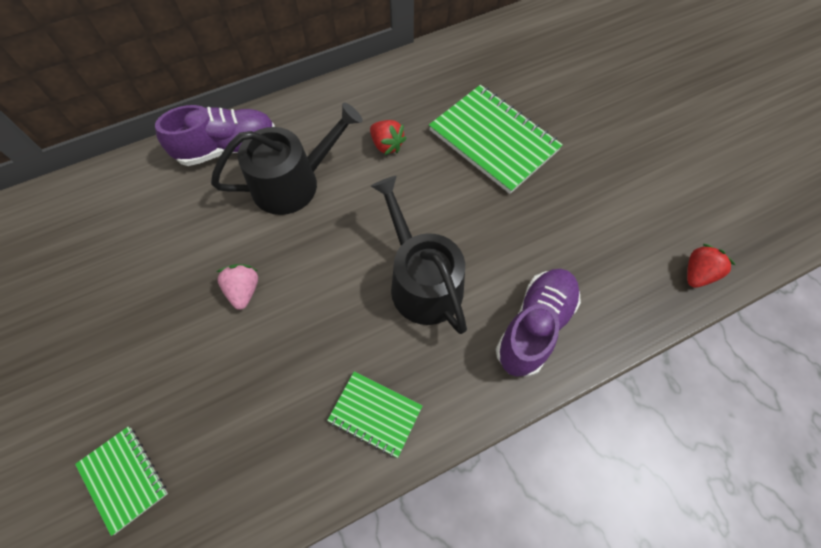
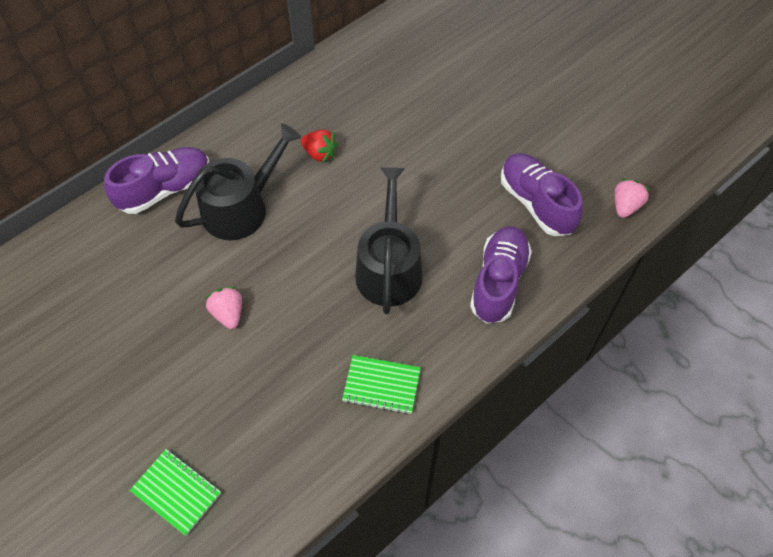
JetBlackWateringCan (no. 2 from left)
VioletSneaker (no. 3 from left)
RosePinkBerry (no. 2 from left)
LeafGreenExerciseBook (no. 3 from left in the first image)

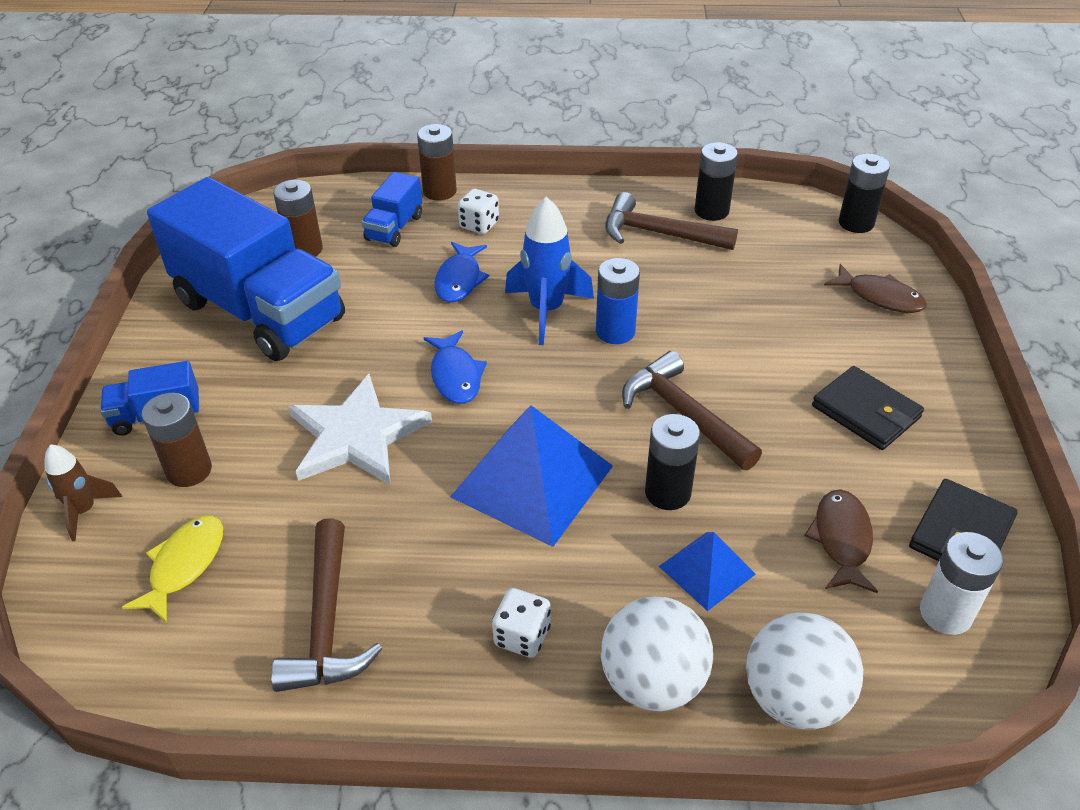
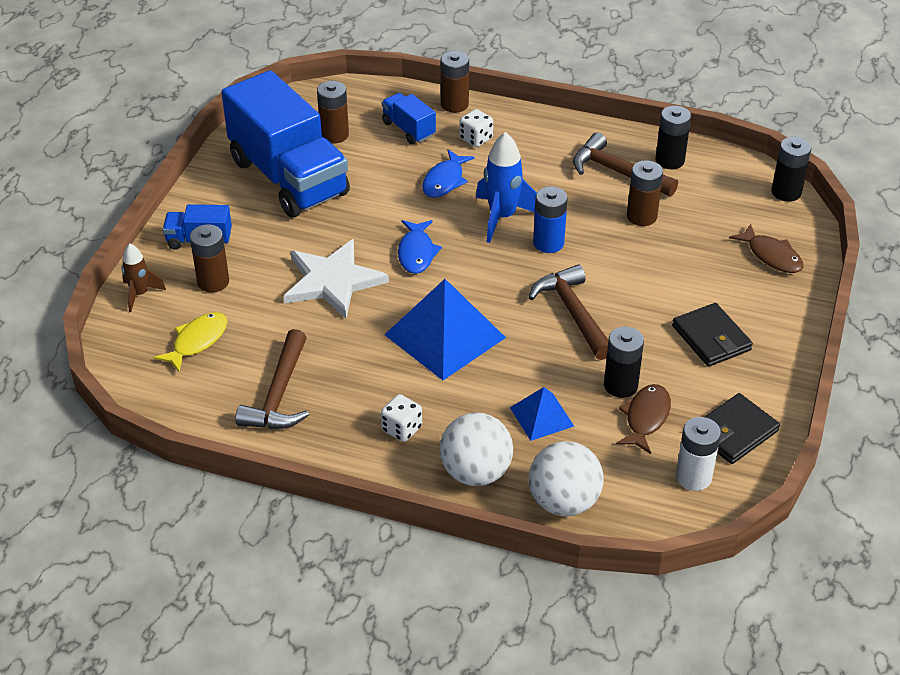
CobaltLorry (no. 3 from left)
JetBlackAaBattery (no. 1 from left)
RussetAaBattery (no. 4 from left)

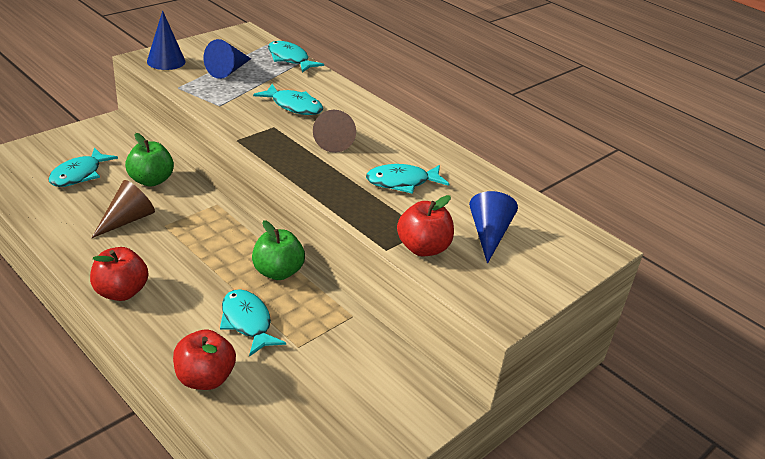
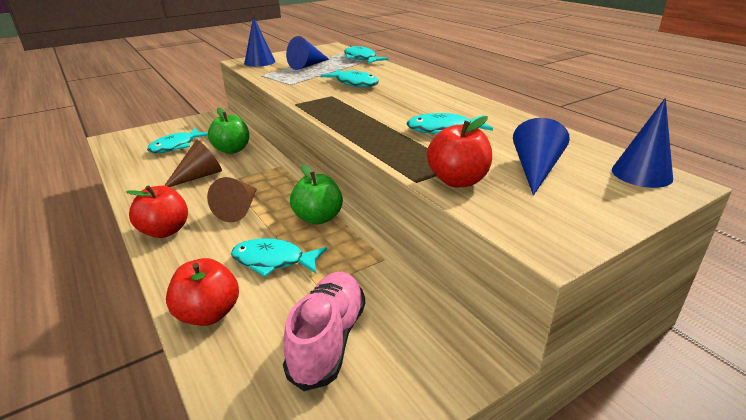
RussetCone (no. 2 from left)
AquaFish (no. 2 from left)
RosePinkSneaker
CobaltCone (no. 4 from left)

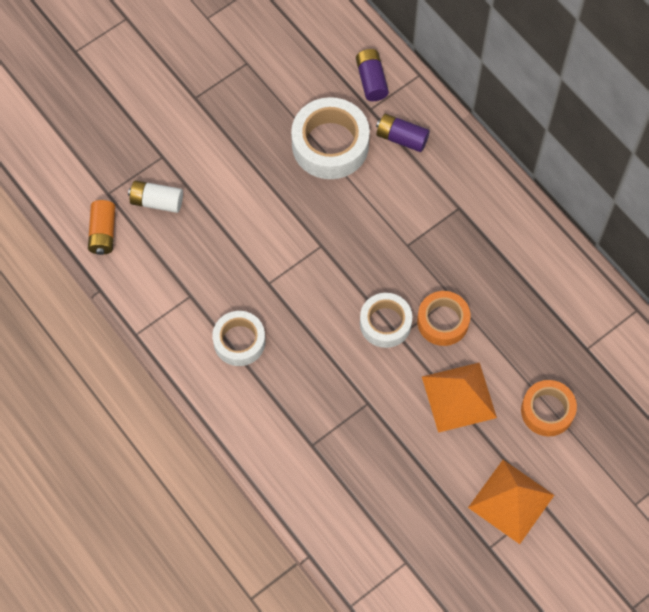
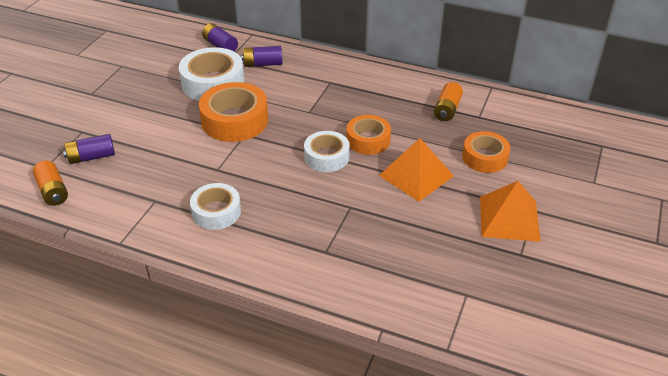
VioletAaBattery (no. 1 from left)
OrangeRollOfTape (no. 1 from left)
OrangeAaBattery (no. 2 from left)

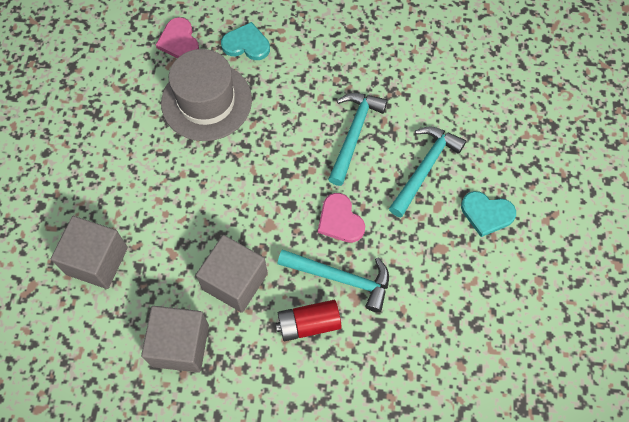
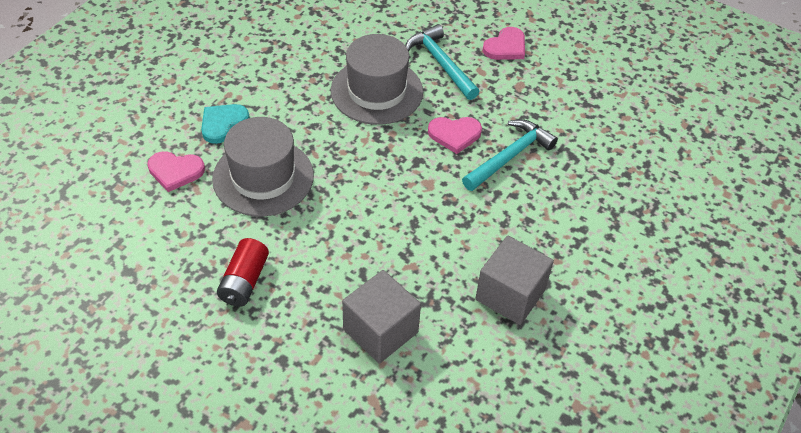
RedAaBattery
AshGreyHat (no. 2 from left)
RosePinkHeartShape (no. 3 from left)
AshGreyCube (no. 3 from left in the first image)

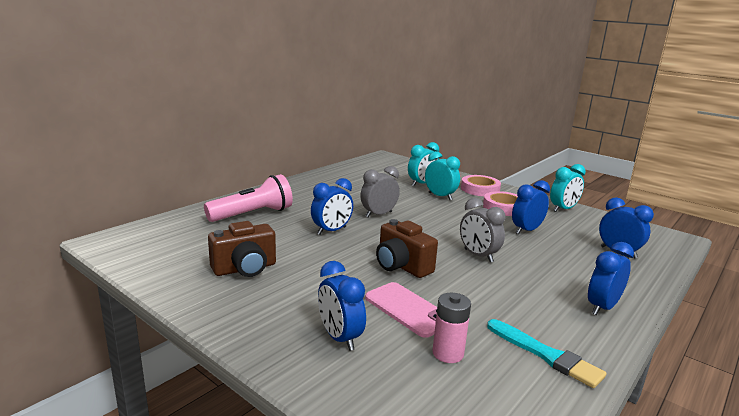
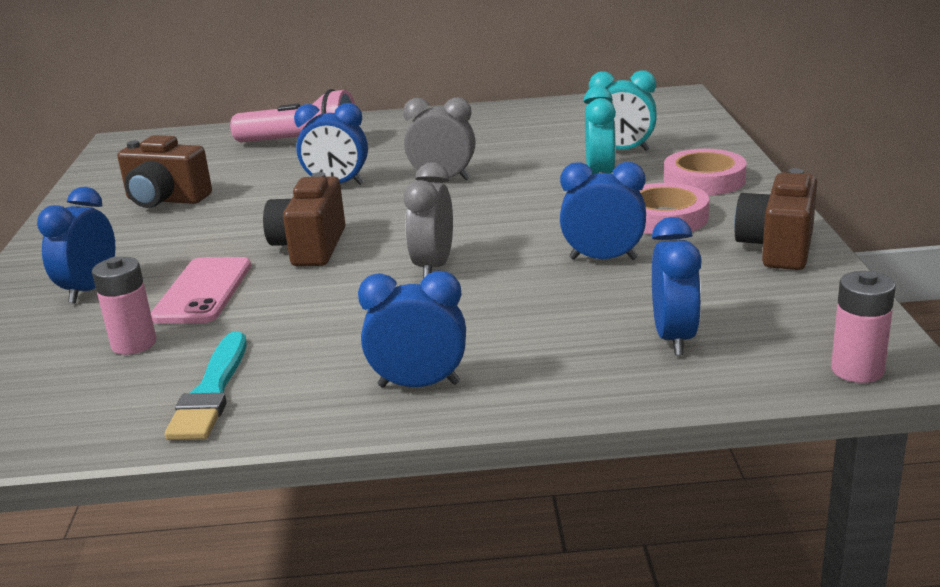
RussetCamera (no. 3 from left)
RosePinkAaBattery (no. 2 from left)

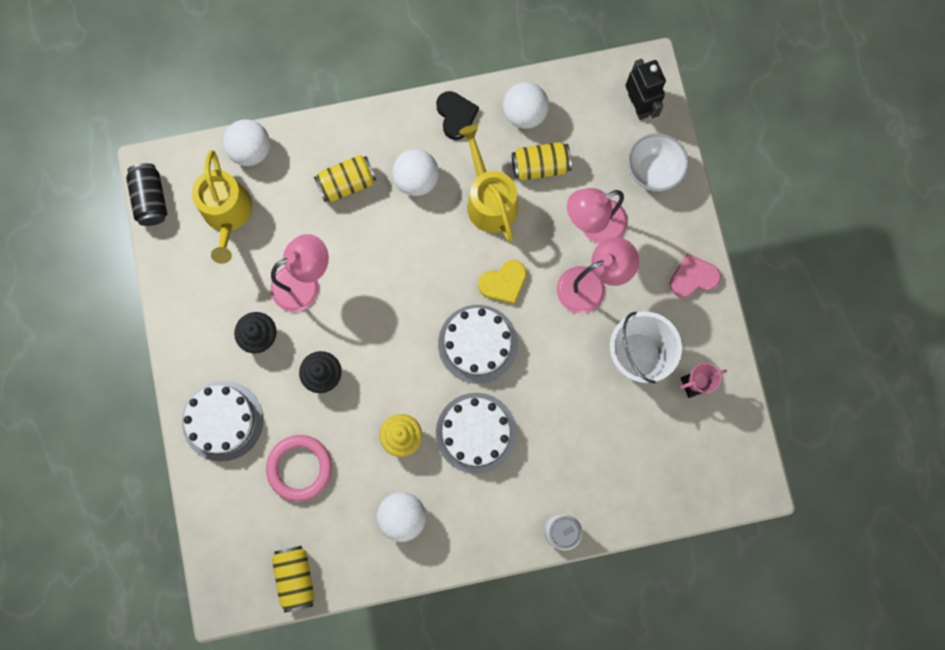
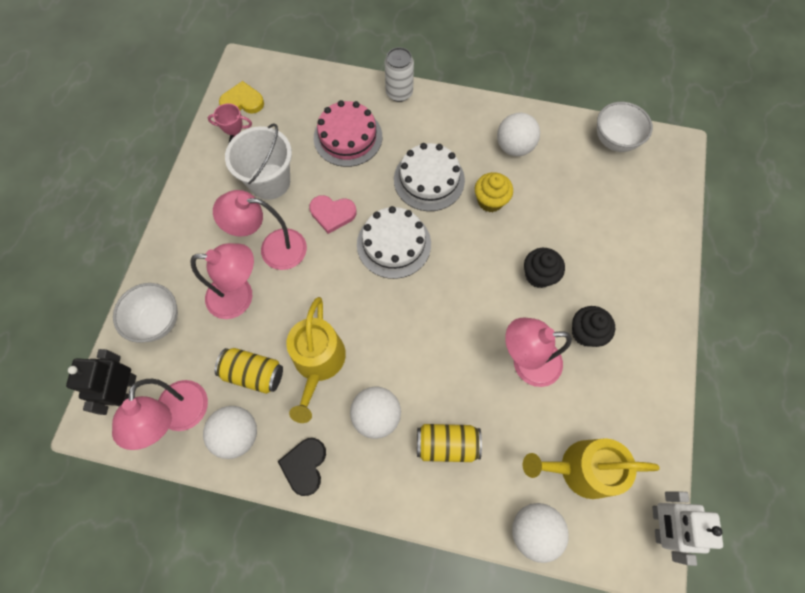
RosePinkReadingLamp (no. 1 from left)
GoldenHeartShape
RosePinkHeartShape
RosePinkGateau
GoldenWateringCan (no. 2 from left)
WhiteDeepDish (no. 2 from left)
WhiteToyRobot
WhiteGateau (no. 1 from left in the first image)
RosePinkHoop

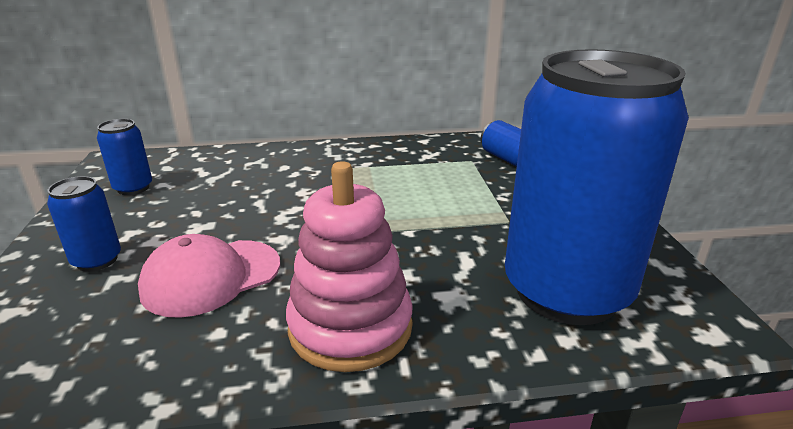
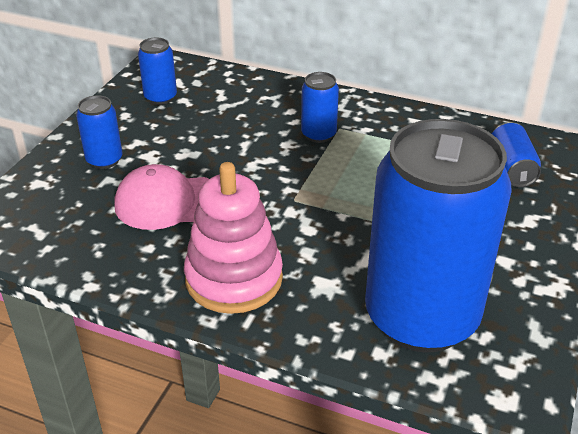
CobaltCan (no. 3 from left)

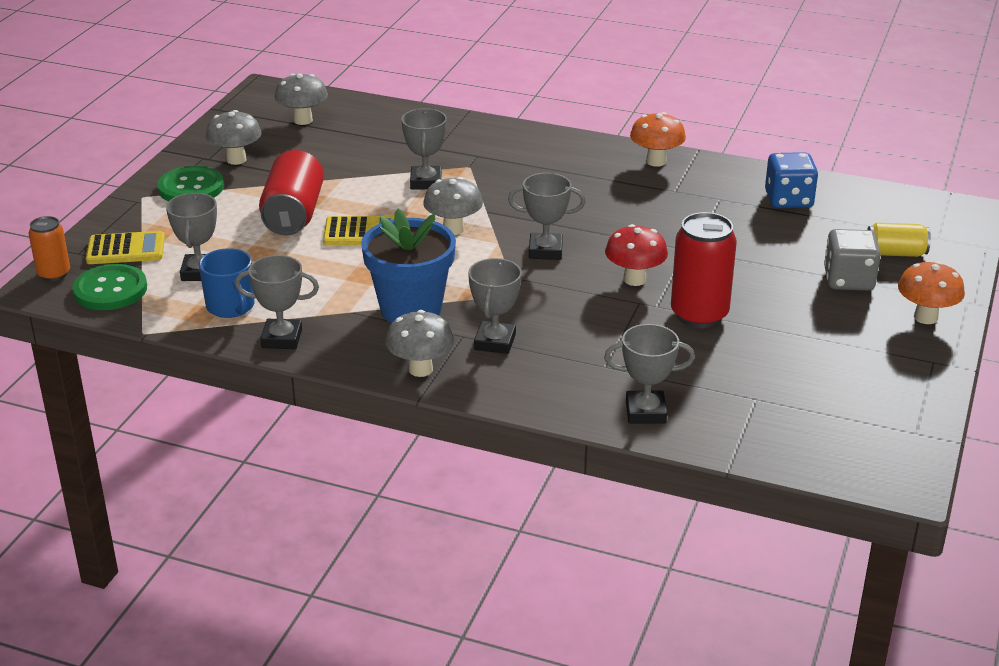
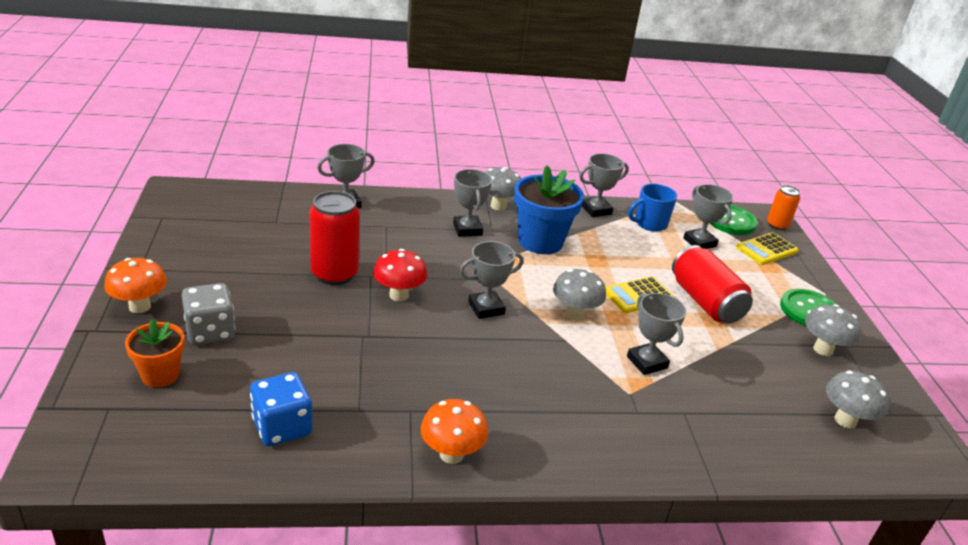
OrangePottedPlant
CobaltMug

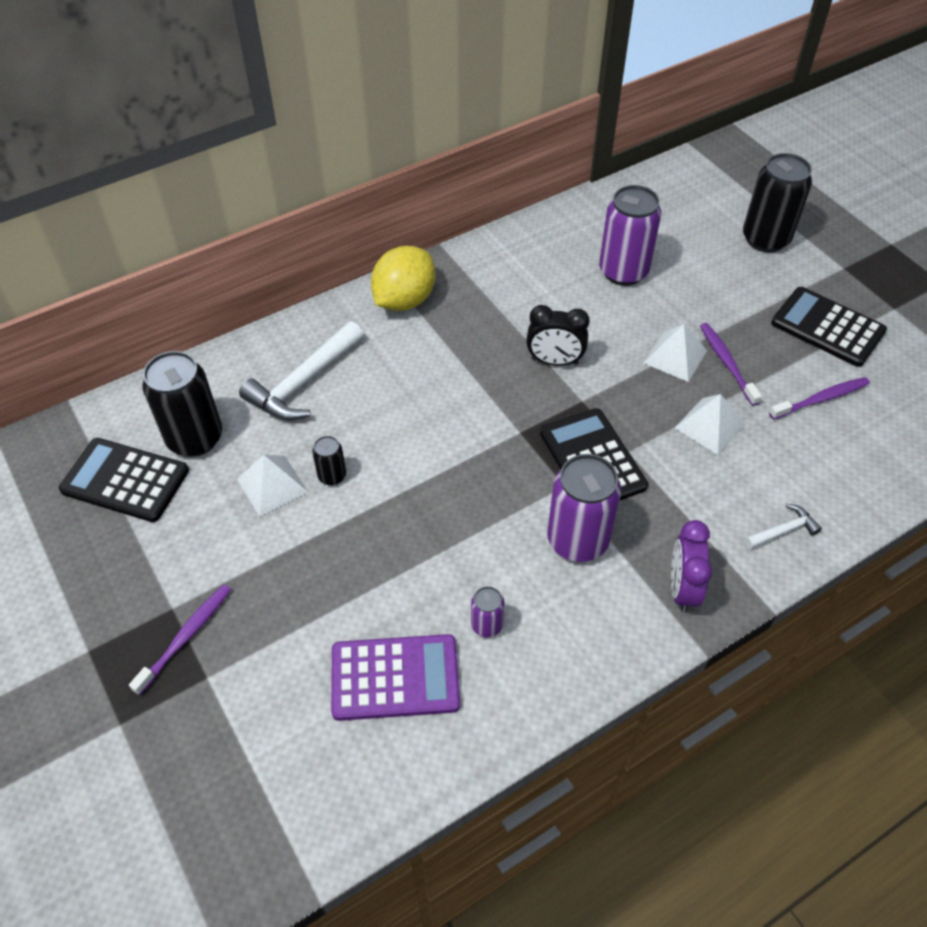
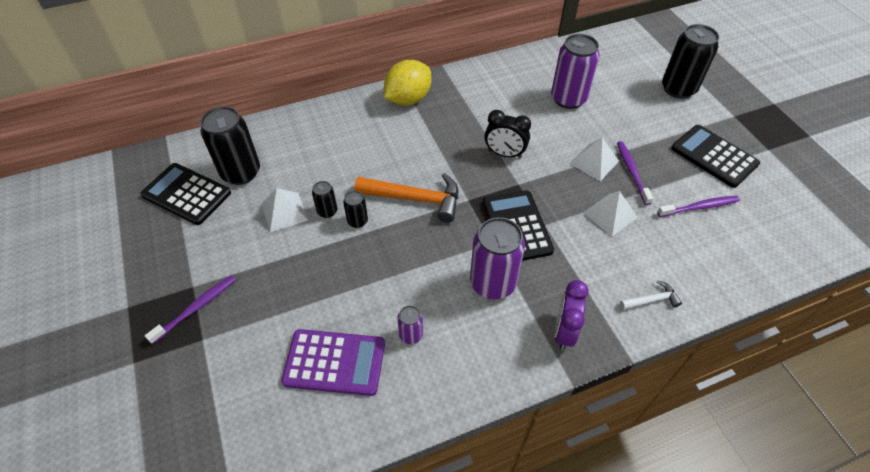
JetBlackCan (no. 3 from left)
OrangeClawHammer
WhiteClawHammer (no. 1 from left in the first image)

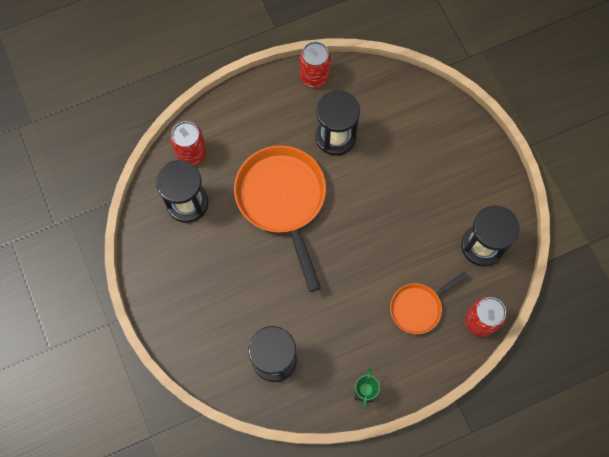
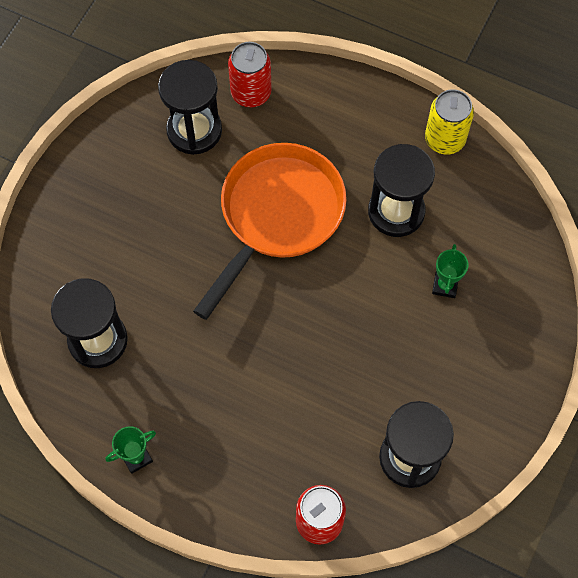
GoldenCan
LeafGreenAwardCup (no. 2 from left)
OrangeFryingPan (no. 2 from left in the first image)

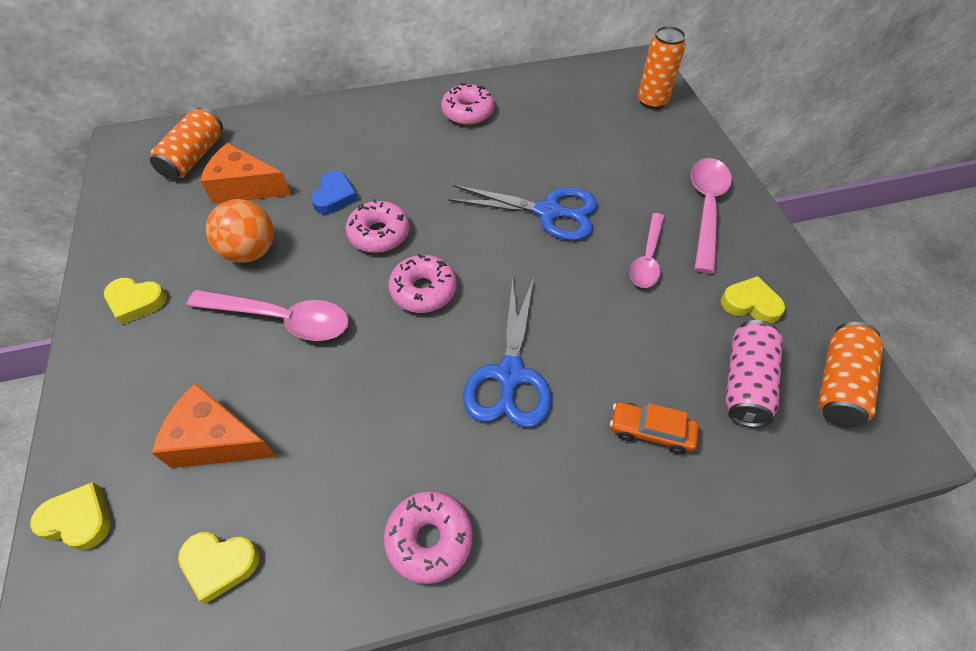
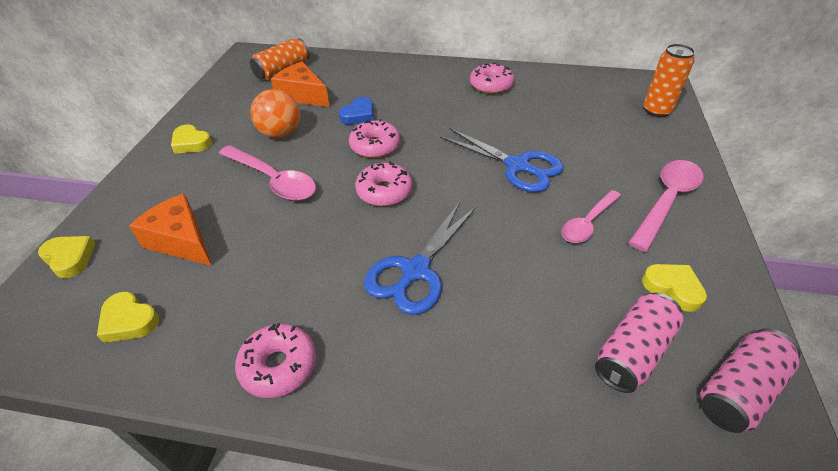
RosePinkCan (no. 2 from left)
OrangeCar

